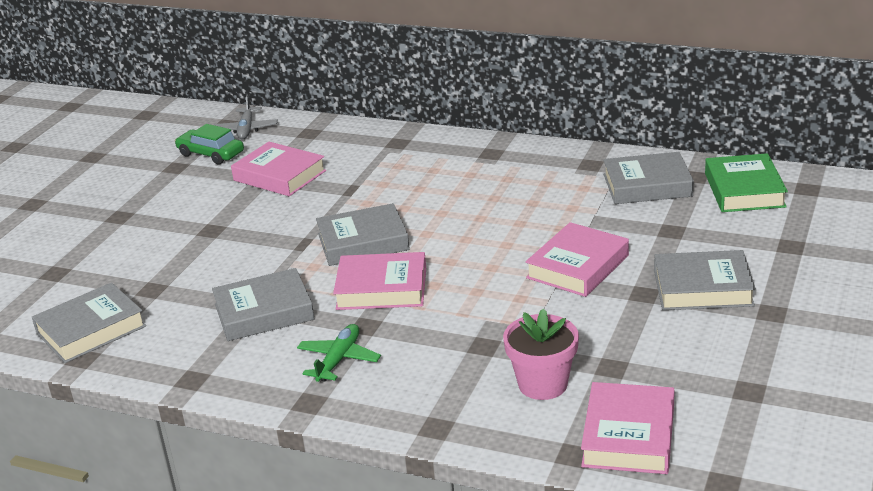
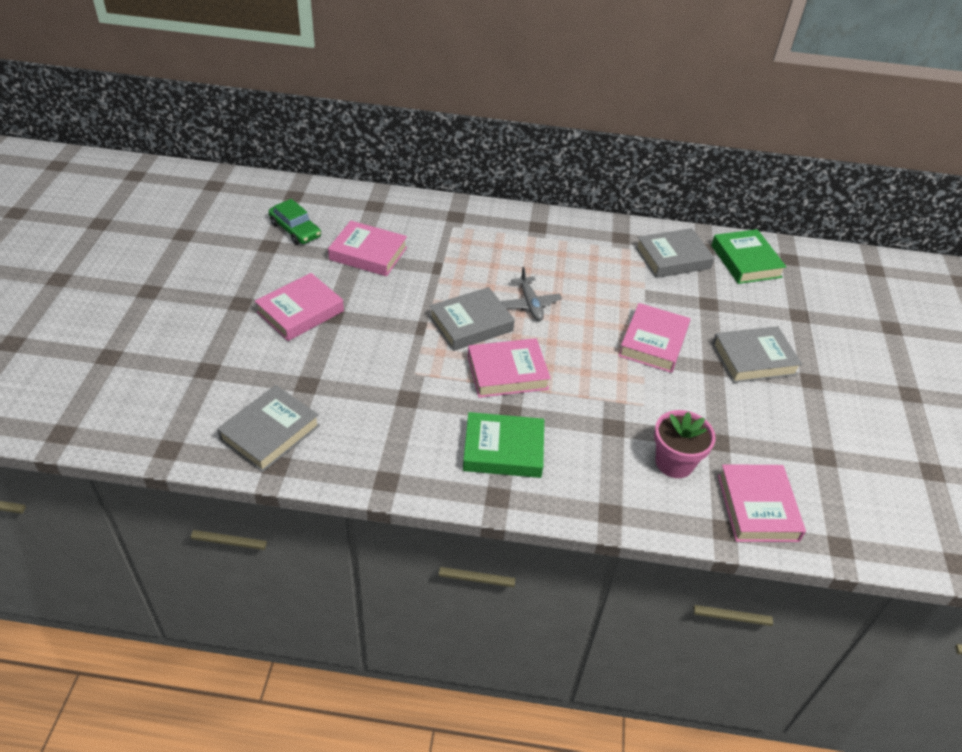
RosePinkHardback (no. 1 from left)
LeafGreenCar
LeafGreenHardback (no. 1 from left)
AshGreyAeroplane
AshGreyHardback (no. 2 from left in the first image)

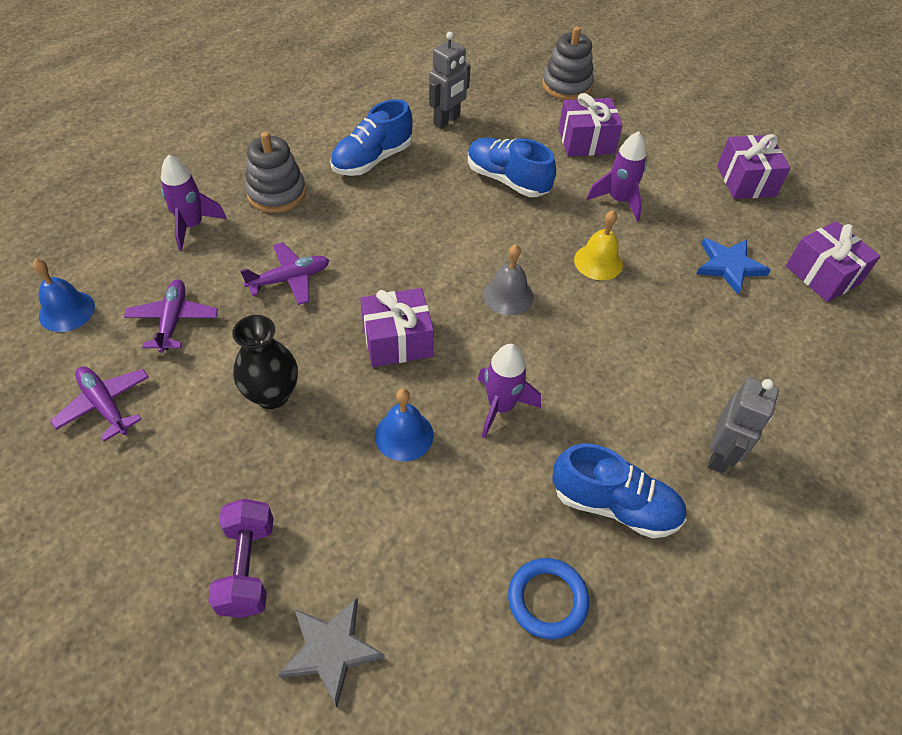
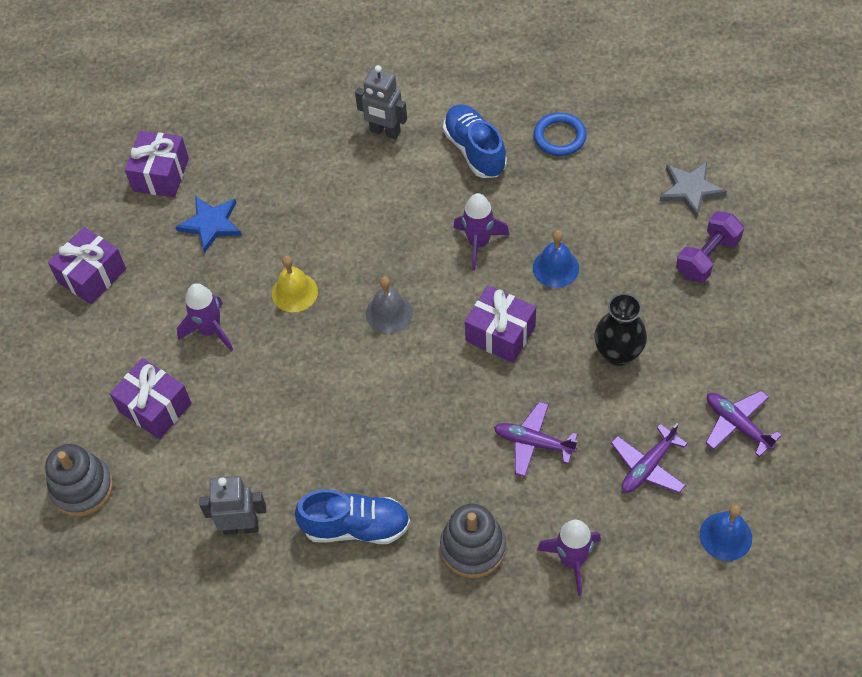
AshGreyToyRobot (no. 2 from left)
VioletAeroplane (no. 3 from left)
CobaltSneaker (no. 2 from left in the first image)

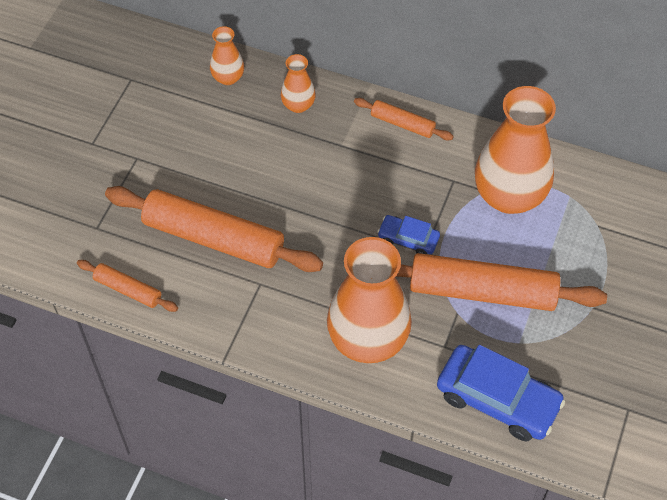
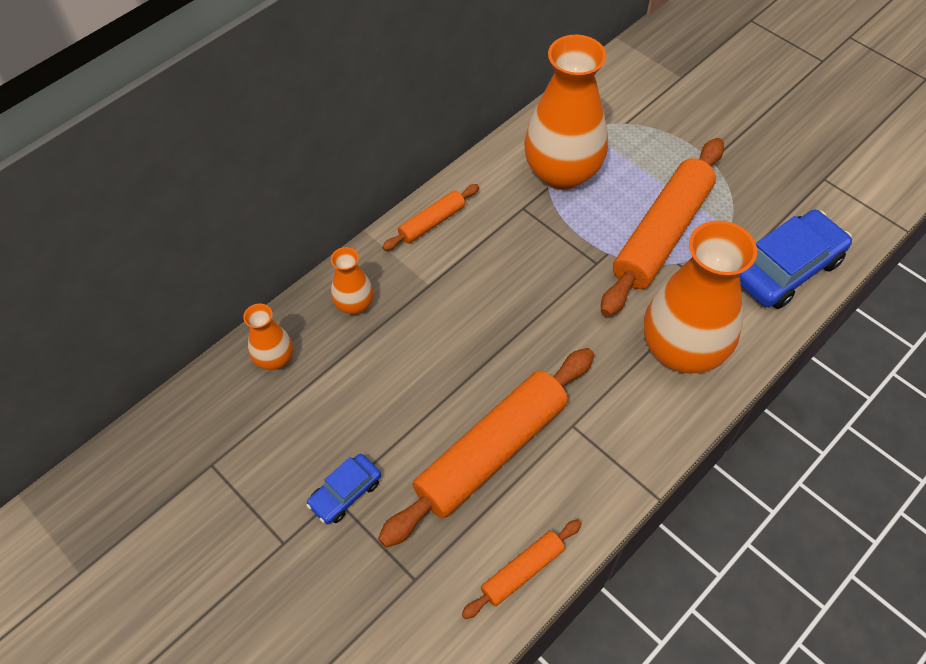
CobaltCar (no. 1 from left)

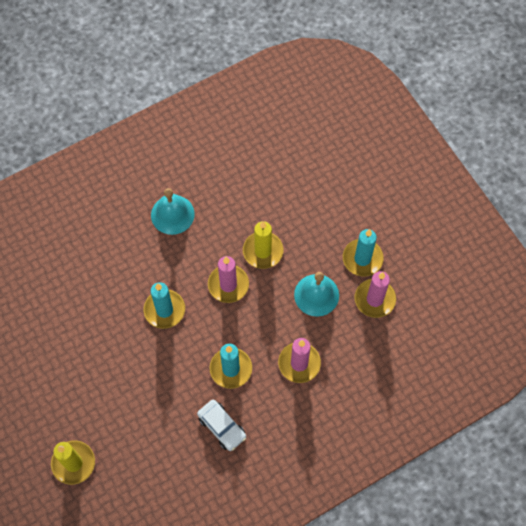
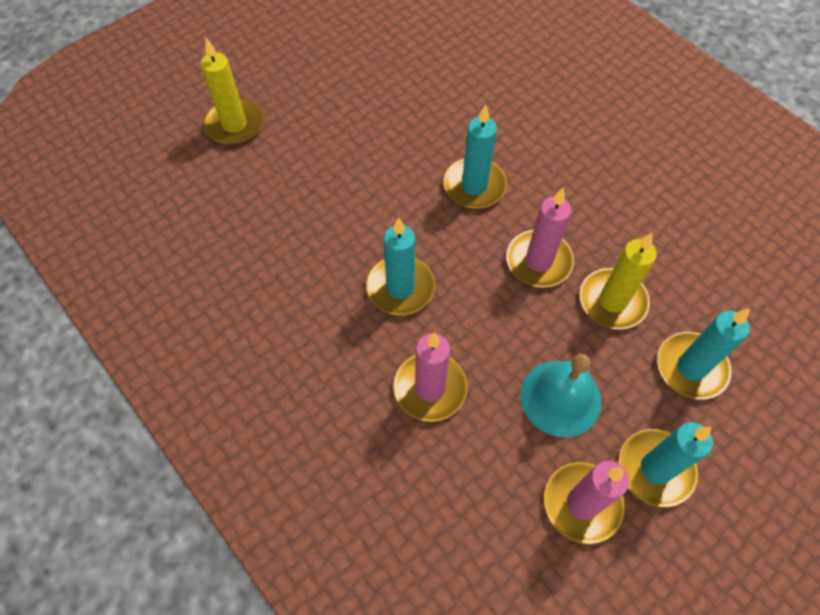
AquaCandle (no. 4 from left)
AquaHandBell (no. 1 from left in the first image)
WhiteCar

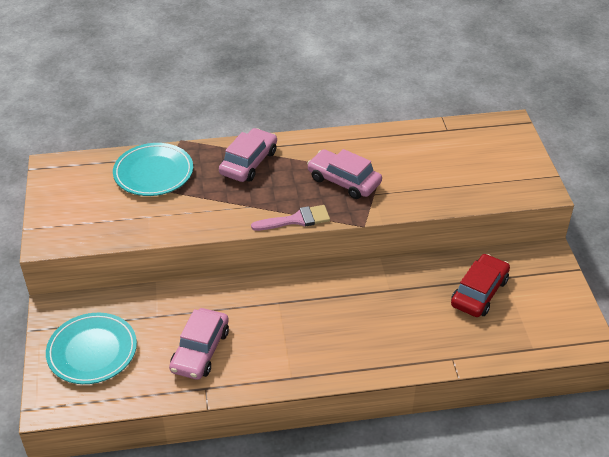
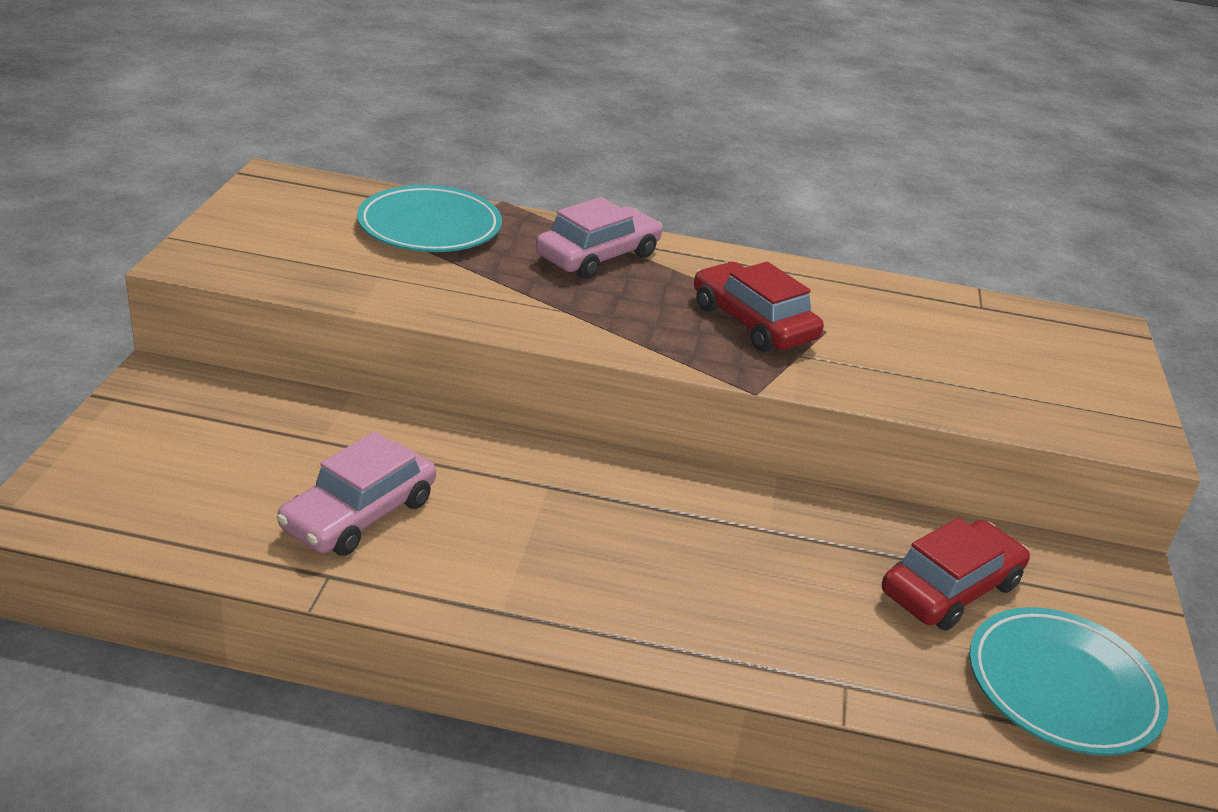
RedCar (no. 1 from left)
AquaFlatDish (no. 2 from left)
RosePinkPaintbrush

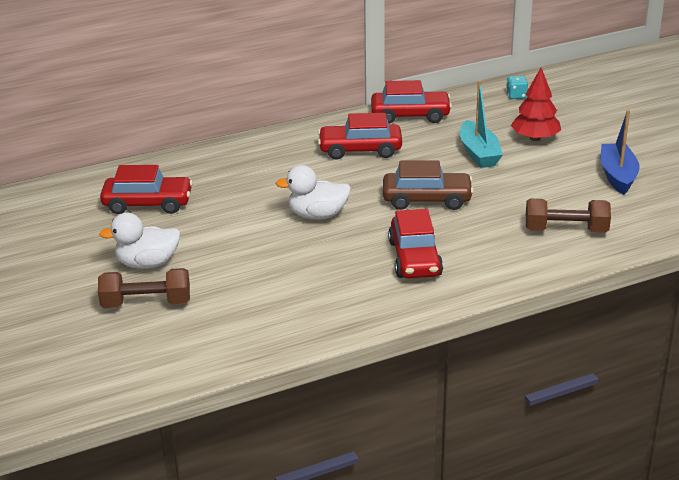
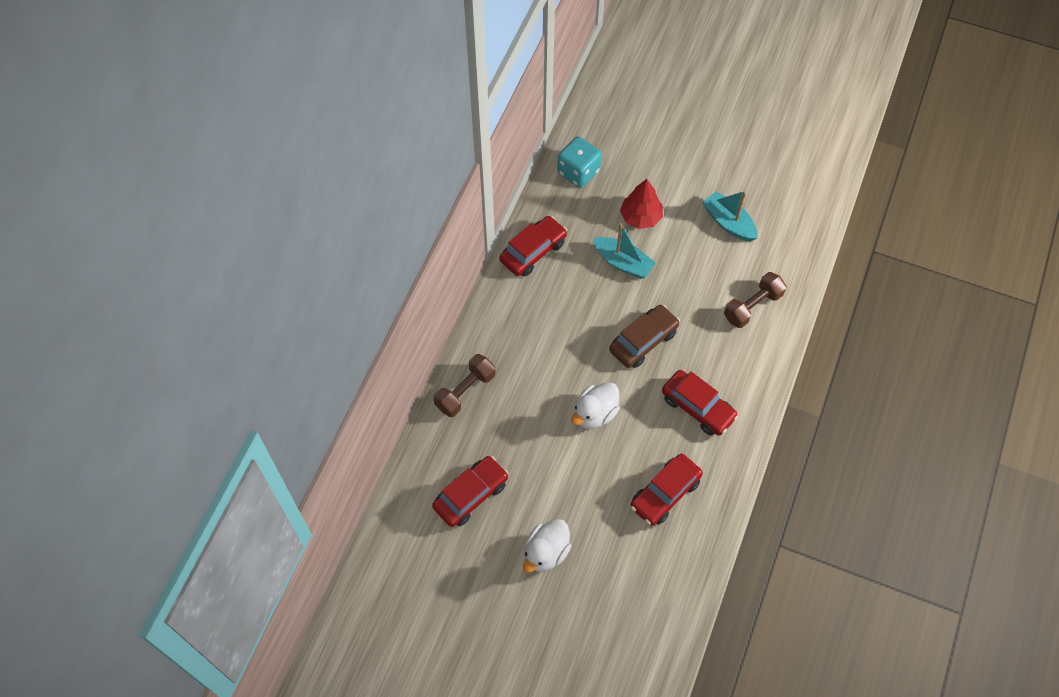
RussetDumbbell (no. 1 from left)
AquaDie
RedCar (no. 3 from left)
AquaSailboat (no. 2 from left)

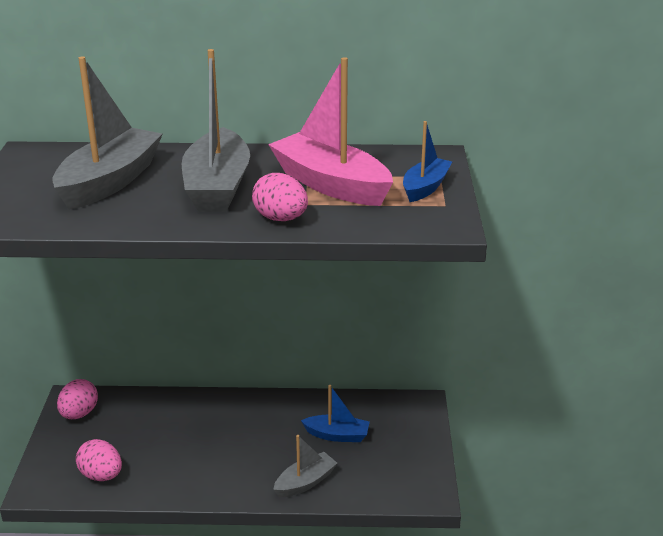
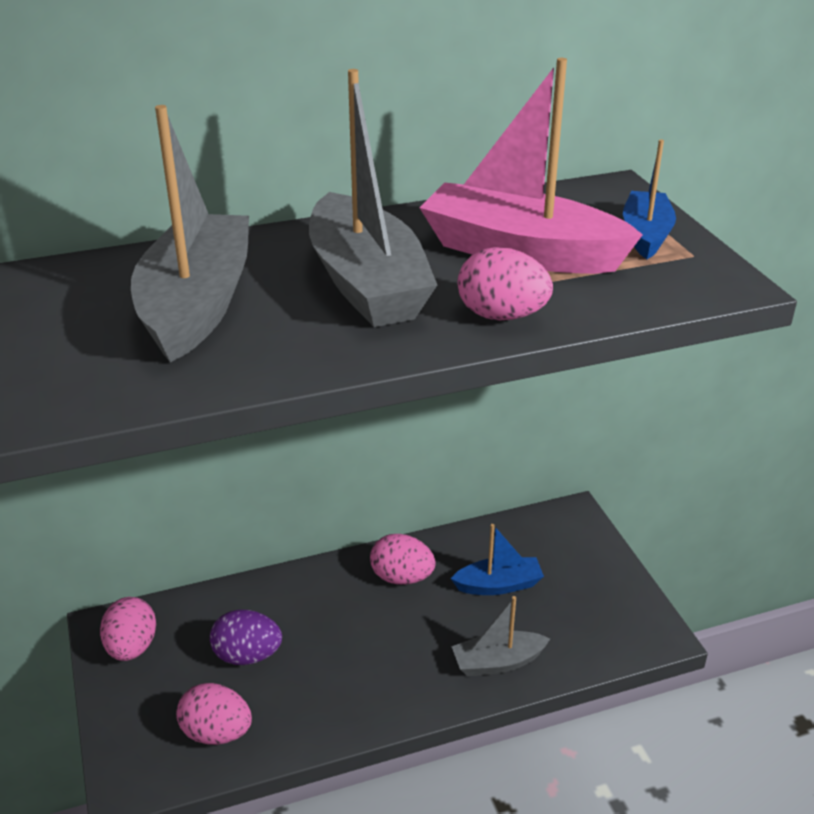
VioletToyEgg
RosePinkToyEgg (no. 3 from left)
AshGreySailboat (no. 3 from left)

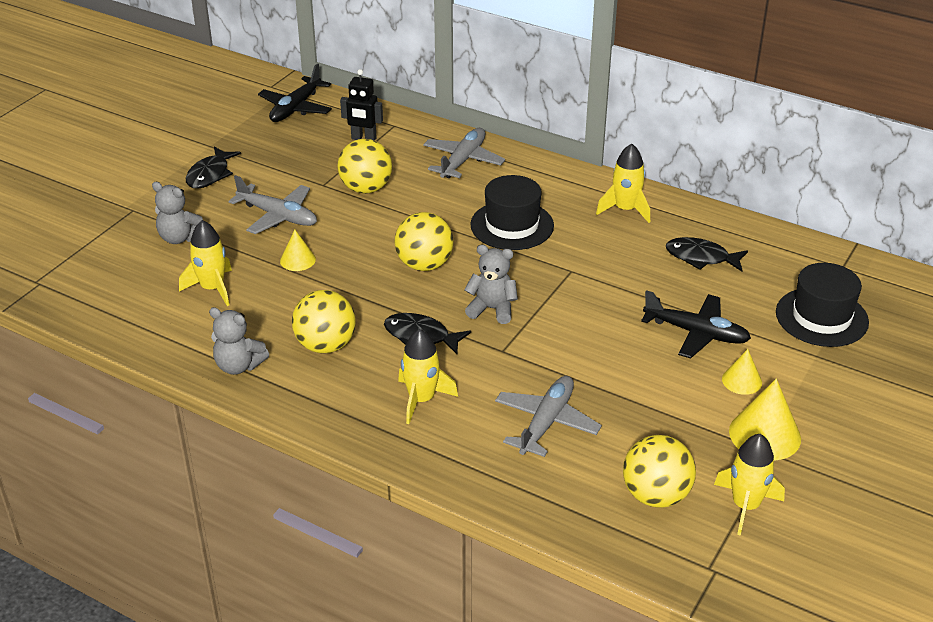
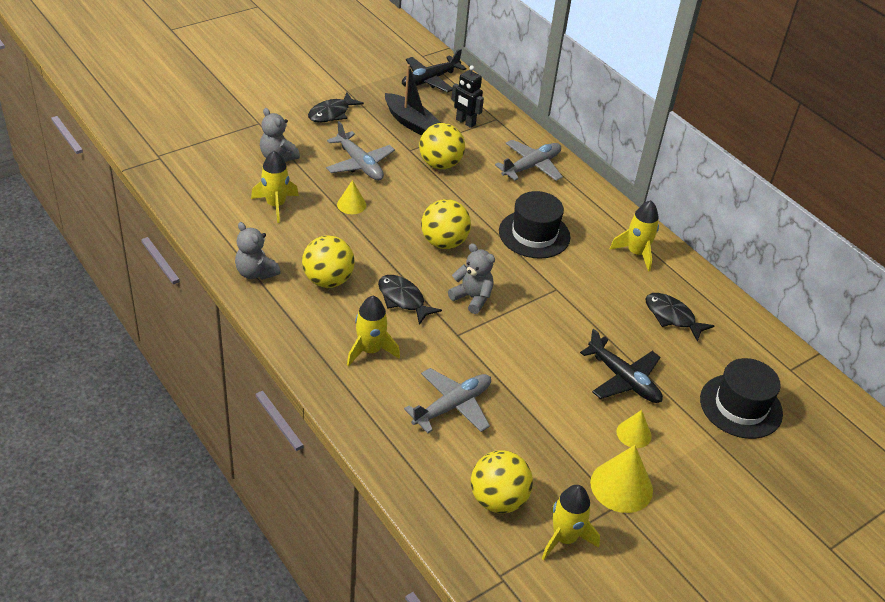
JetBlackSailboat

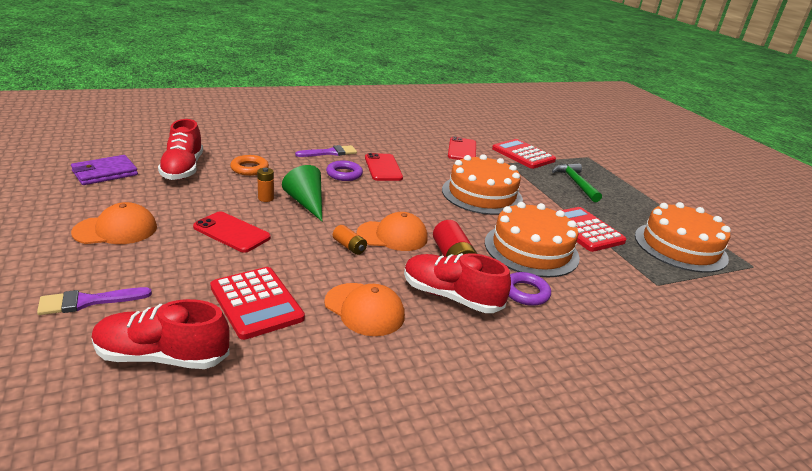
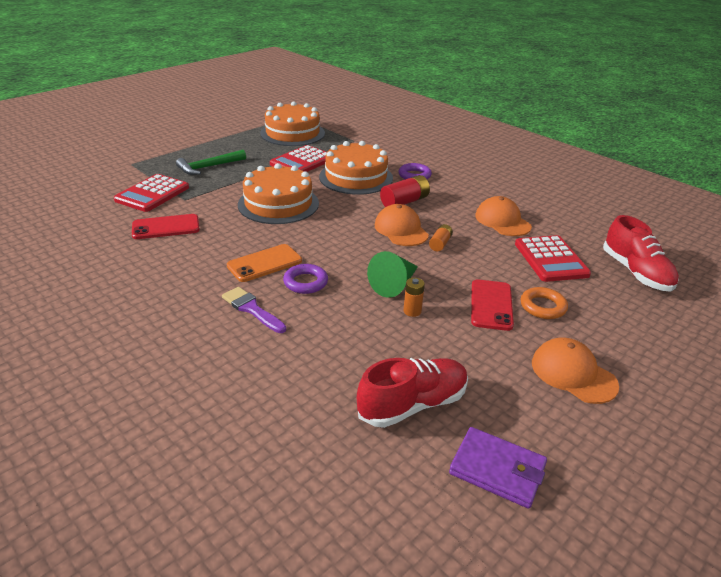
OrangePhone
OrangePeakedCap (no. 2 from left)
RedCalculator (no. 3 from left)
OrangeHoop
VioletPaintbrush (no. 1 from left in the first image)
RedSneaker (no. 3 from left in the first image)

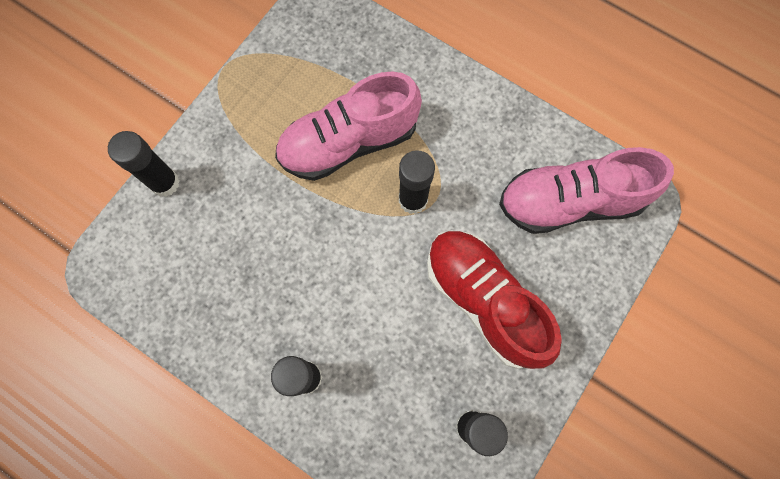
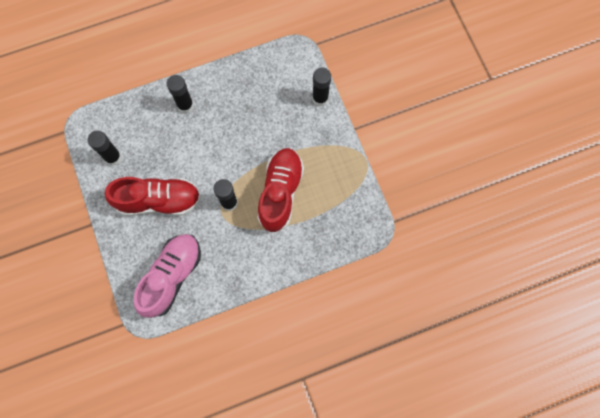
RedSneaker (no. 2 from left)

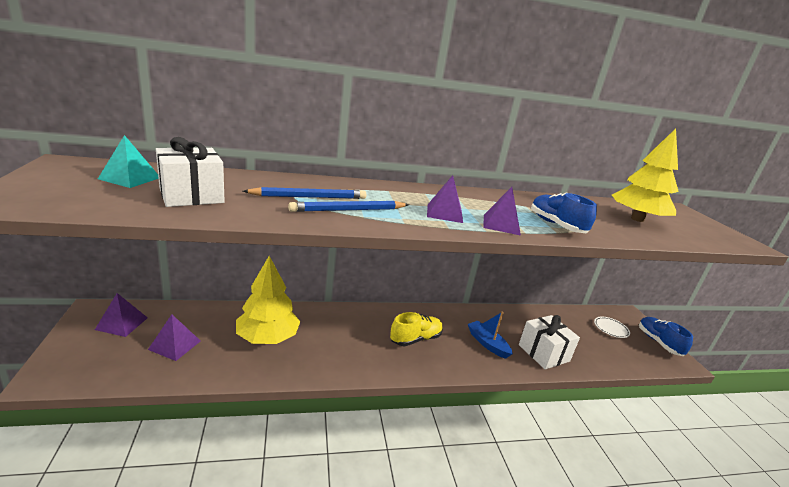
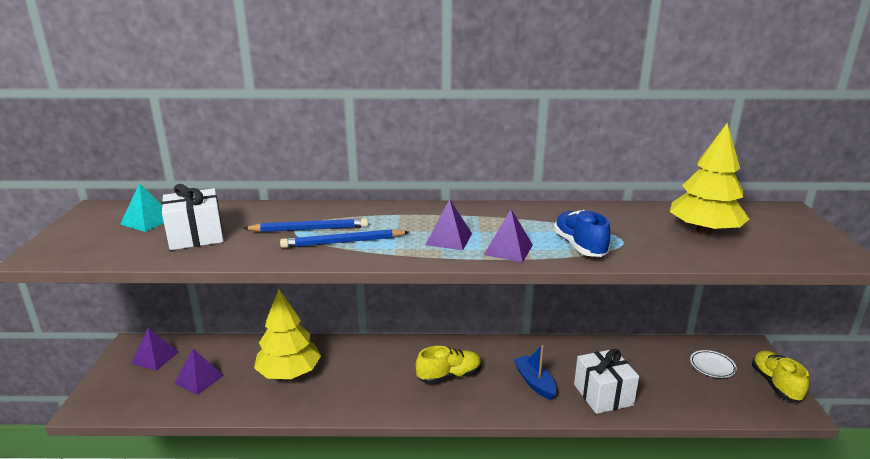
GoldenSneaker (no. 2 from left)

